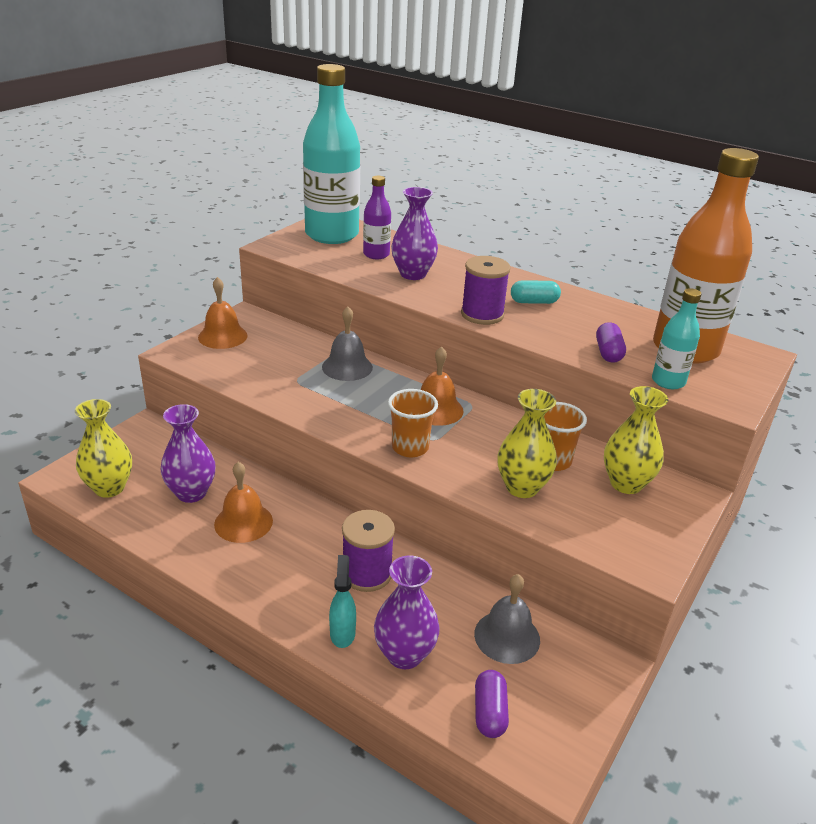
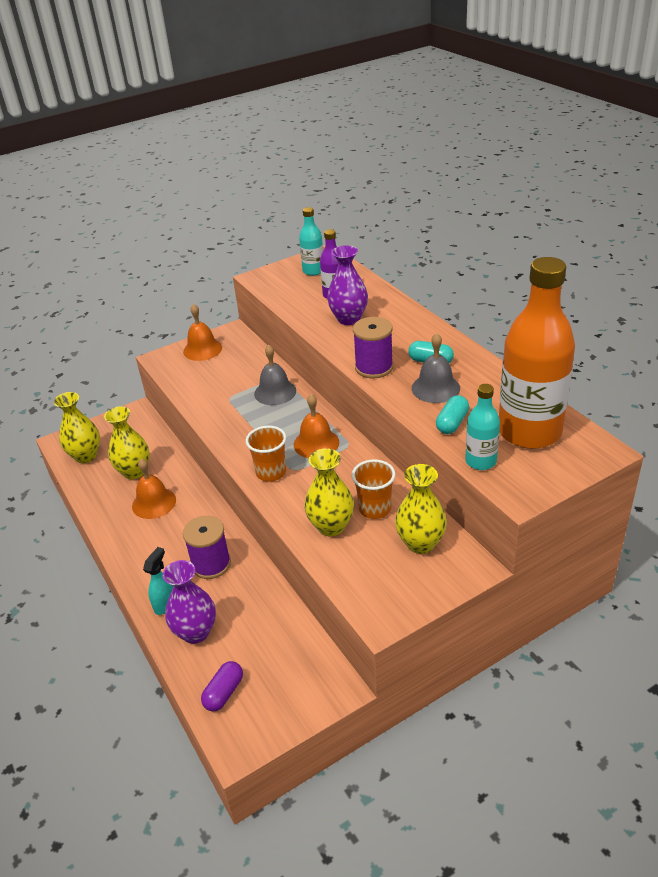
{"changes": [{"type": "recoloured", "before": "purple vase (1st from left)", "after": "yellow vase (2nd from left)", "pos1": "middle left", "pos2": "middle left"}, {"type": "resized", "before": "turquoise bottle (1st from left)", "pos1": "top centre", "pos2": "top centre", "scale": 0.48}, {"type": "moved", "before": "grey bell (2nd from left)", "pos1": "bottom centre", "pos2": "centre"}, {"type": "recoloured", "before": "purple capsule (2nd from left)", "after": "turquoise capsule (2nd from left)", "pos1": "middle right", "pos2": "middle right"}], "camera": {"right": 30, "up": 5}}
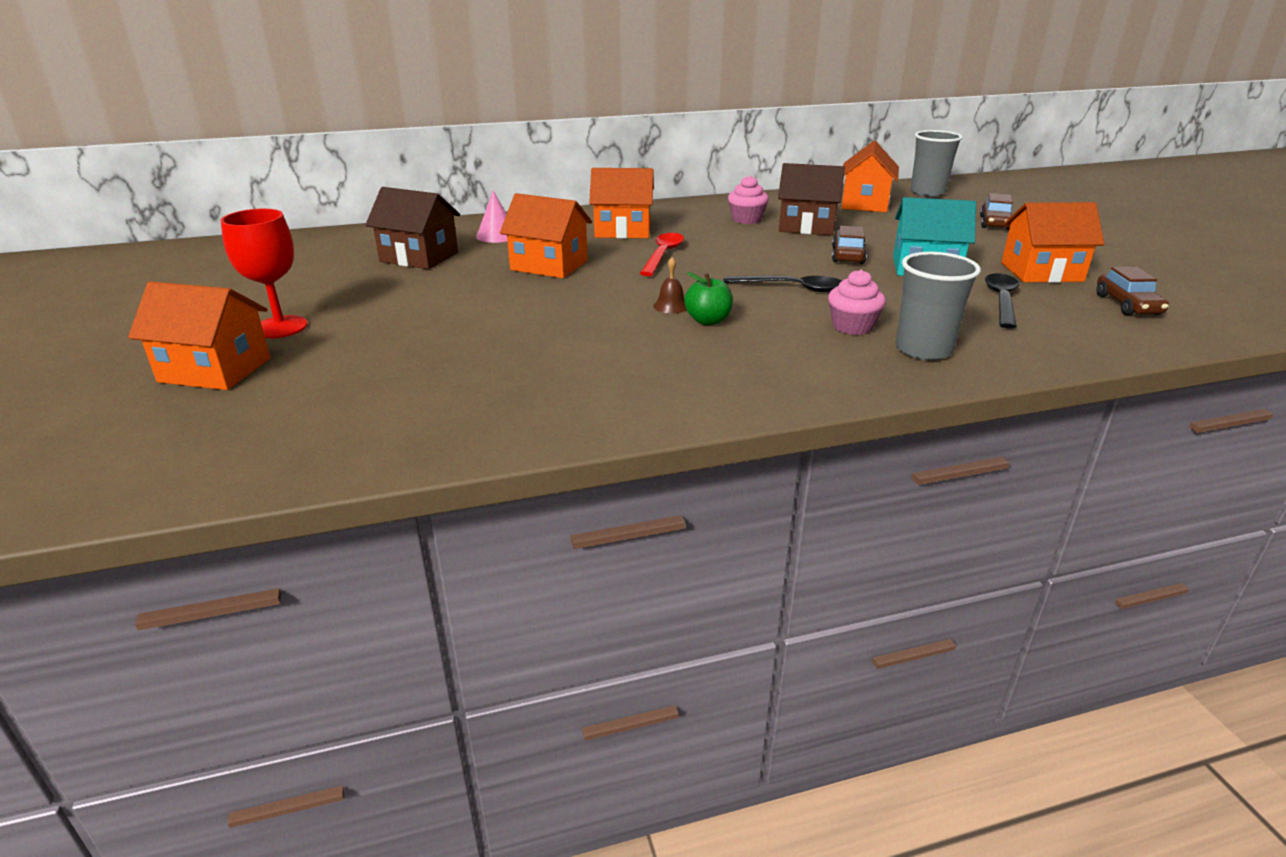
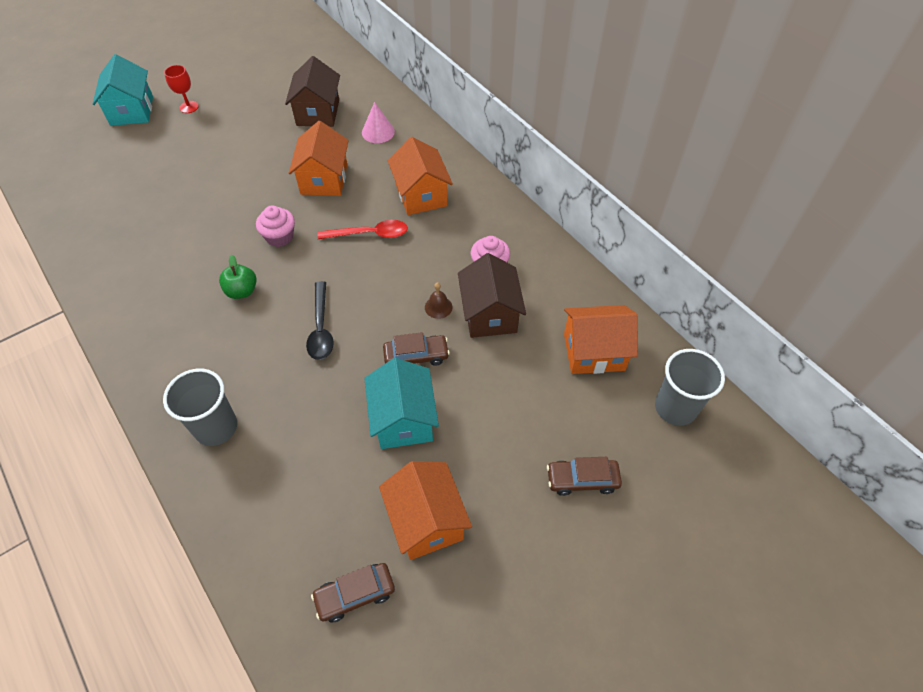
{"changes": [{"type": "recoloured", "before": "orange house (1st from left)", "after": "turquoise house (1st from left)", "pos1": "middle left", "pos2": "top left"}, {"type": "resized", "before": "red goblet", "pos1": "top left", "pos2": "top left", "scale": 0.63}, {"type": "moved", "before": "brown bell", "pos1": "top centre", "pos2": "centre"}, {"type": "moved", "before": "pink cupcake (2nd from left in the first image)", "after": "pink cupcake (1st from left)", "pos1": "centre", "pos2": "top left"}, {"type": "removed", "before": "black spoon (2nd from left)", "pos1": "middle right"}], "camera": {"right": 70, "up": 25}}
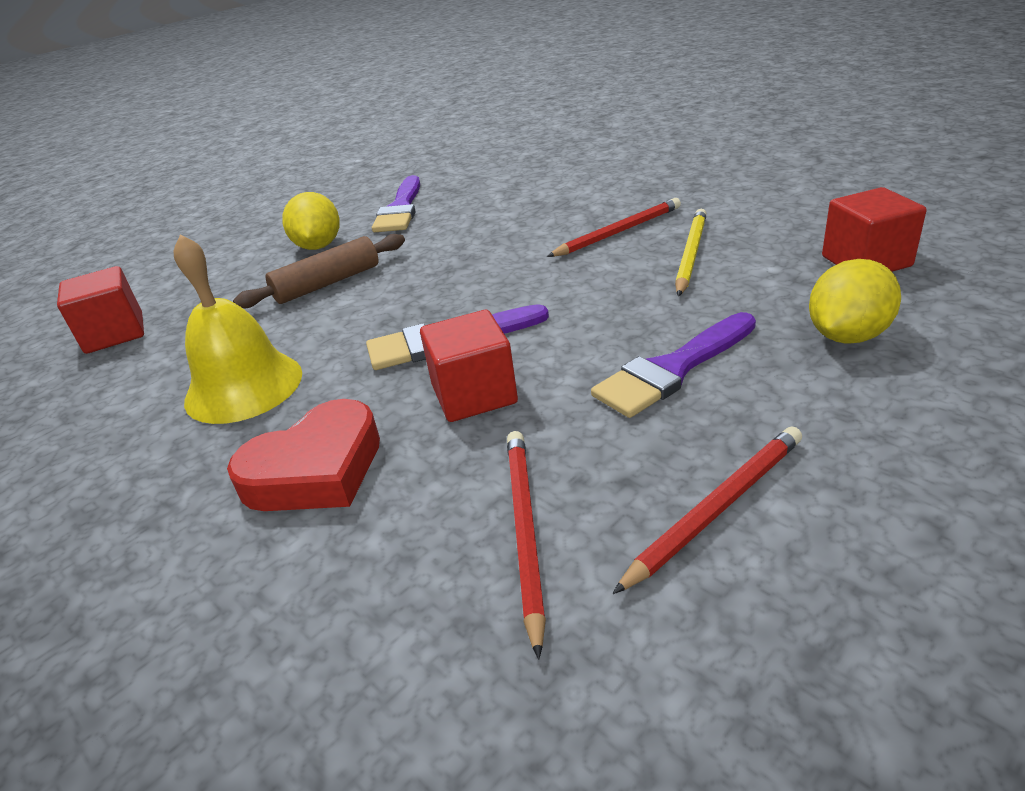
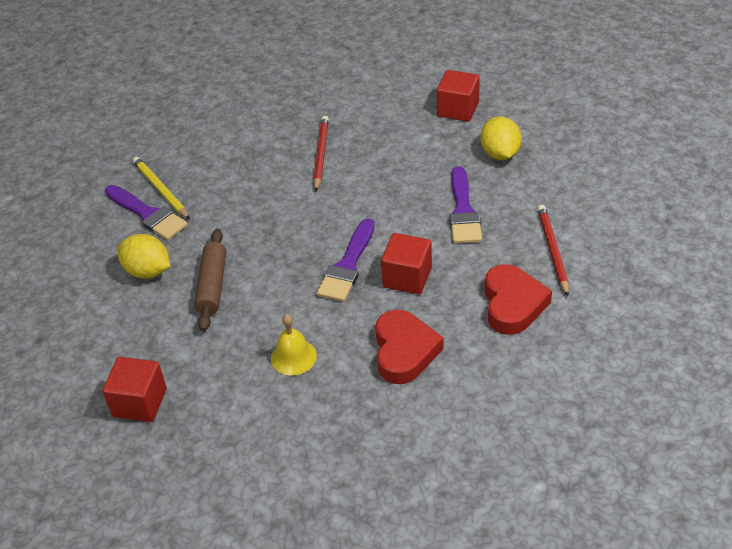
{"changes": [{"type": "resized", "before": "yellow bell", "pos1": "middle left", "pos2": "centre", "scale": 0.61}, {"type": "replaced", "before": "red pencil (1st from left)", "after": "red heart (2nd from left)", "pos1": "bottom centre", "pos2": "middle right"}, {"type": "moved", "before": "yellow pencil", "pos1": "top right", "pos2": "middle left"}], "camera": {"right": -55, "up": 10}}
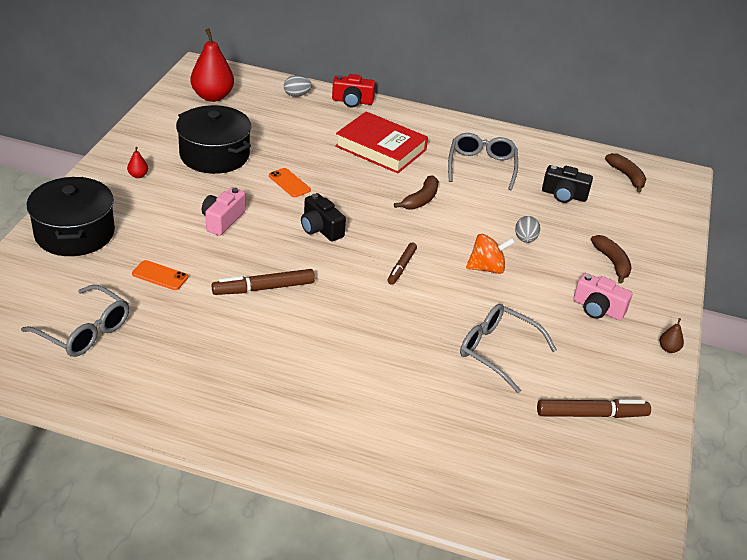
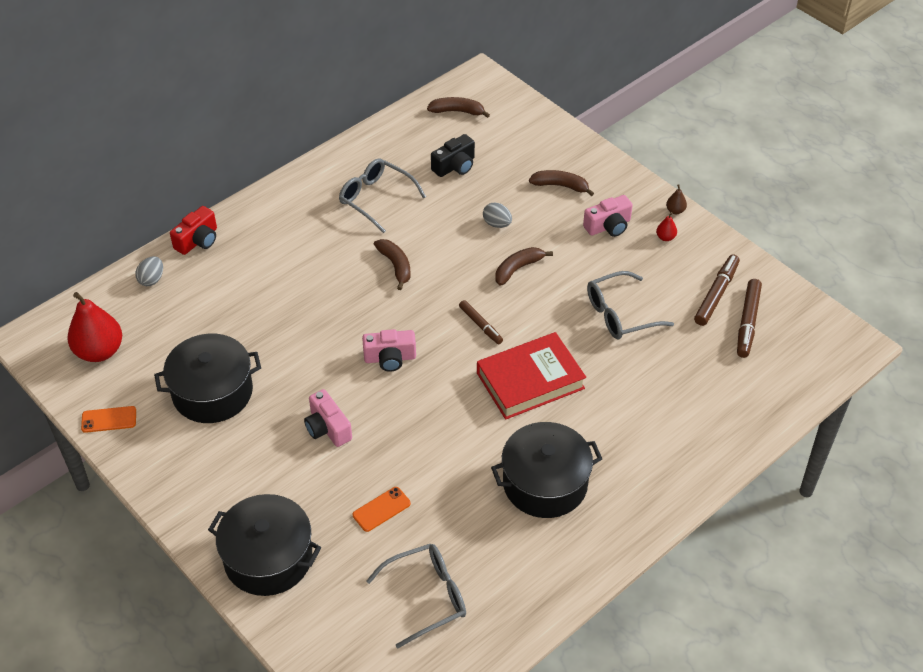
{"changes": [{"type": "moved", "before": "red pear (1st from left in the first image)", "after": "red pear (2nd from left)", "pos1": "top left", "pos2": "middle right"}, {"type": "moved", "before": "brown marker (1st from left in the first image)", "after": "brown marker (3rd from left)", "pos1": "centre", "pos2": "middle right"}, {"type": "moved", "before": "orange phone (2nd from left in the first image)", "after": "orange phone (1st from left)", "pos1": "top centre", "pos2": "middle left"}, {"type": "recoloured", "before": "black camera (1st from left)", "after": "pink camera (2nd from left)", "pos1": "centre", "pos2": "centre"}, {"type": "moved", "before": "red book", "pos1": "top centre", "pos2": "centre"}, {"type": "replaced", "before": "orange spinning top", "after": "brown banana (3rd from left)", "pos1": "centre", "pos2": "centre"}, {"type": "added", "after": "black pot (3rd from left)", "pos2": "bottom centre"}], "camera": {"right": -55, "up": 10}}
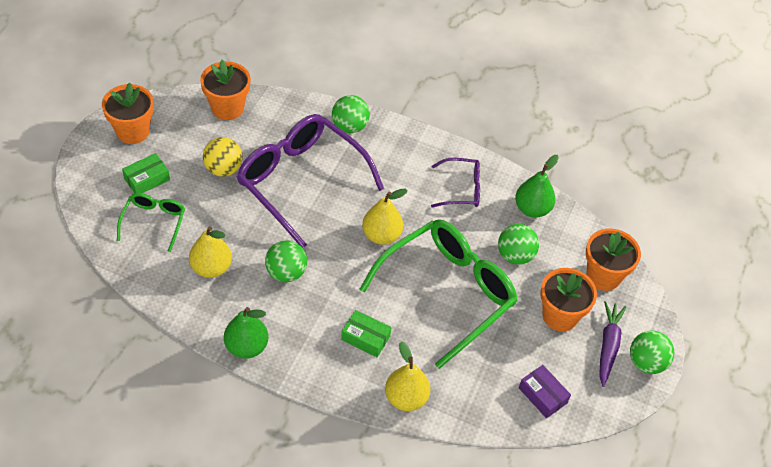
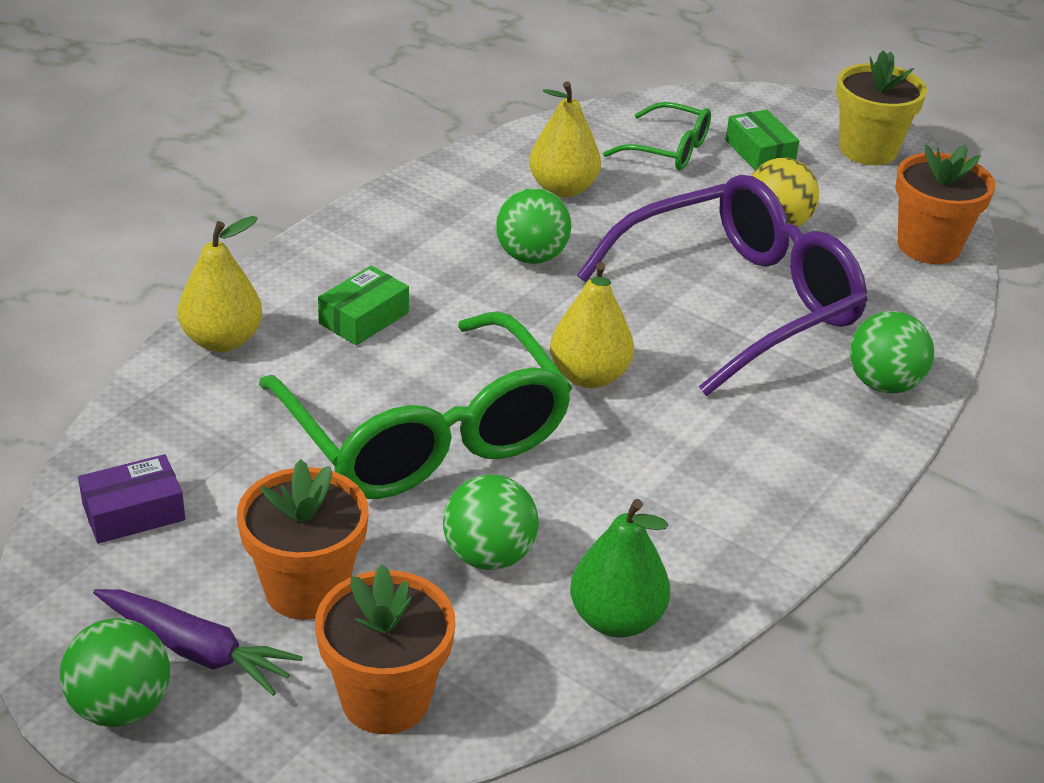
{"changes": [{"type": "recoloured", "before": "orange flower pot (1st from left)", "after": "yellow flower pot", "pos1": "top left", "pos2": "top right"}, {"type": "removed", "before": "green pear (1st from left)", "pos1": "bottom left"}, {"type": "removed", "before": "purple glasses (2nd from left)", "pos1": "centre"}], "camera": {"right": 105, "up": -15}}
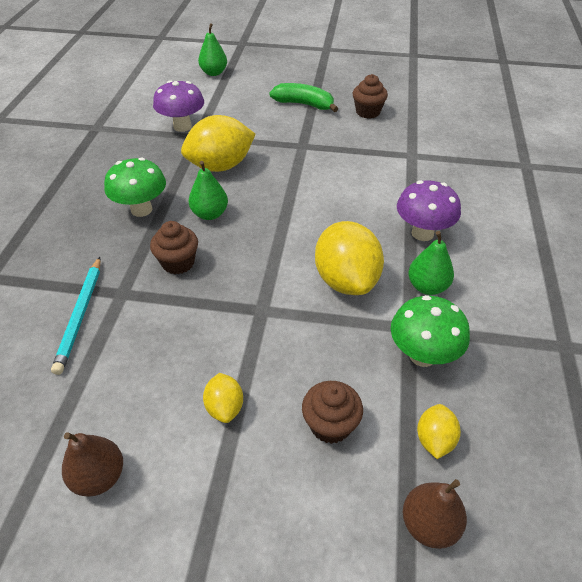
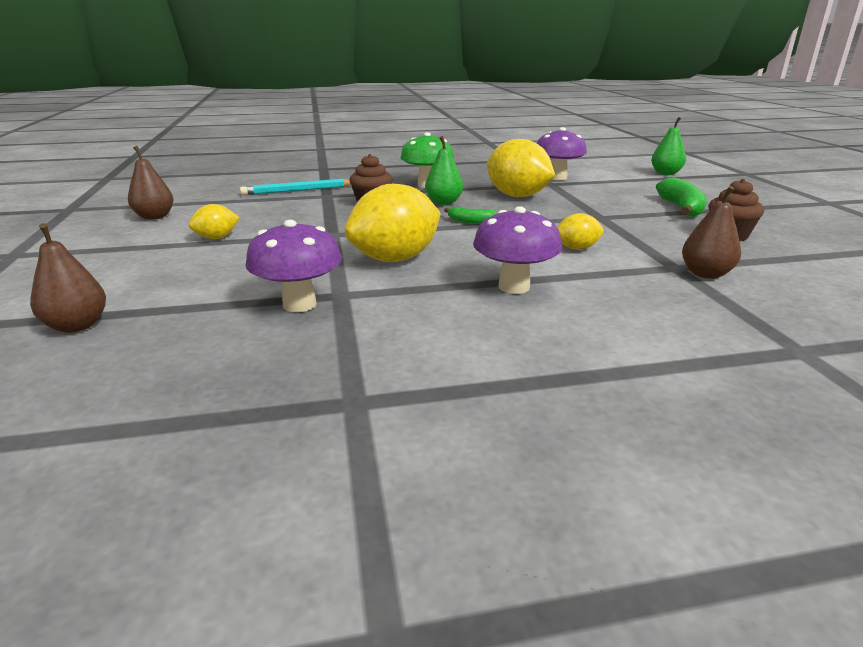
{"changes": [{"type": "removed", "before": "brown cupcake (2nd from left)", "pos1": "bottom centre"}, {"type": "recoloured", "before": "green mushroom (2nd from left)", "after": "purple mushroom (1st from left)", "pos1": "middle right", "pos2": "centre"}, {"type": "removed", "before": "green pear (3rd from left)", "pos1": "middle right"}, {"type": "moved", "before": "yellow lemon (4th from left)", "pos1": "bottom right", "pos2": "middle right"}, {"type": "added", "after": "green banana (1st from left)", "pos2": "top centre"}, {"type": "added", "after": "brown pear (3rd from left)", "pos2": "middle right"}], "camera": {"right": 70, "up": -20}}
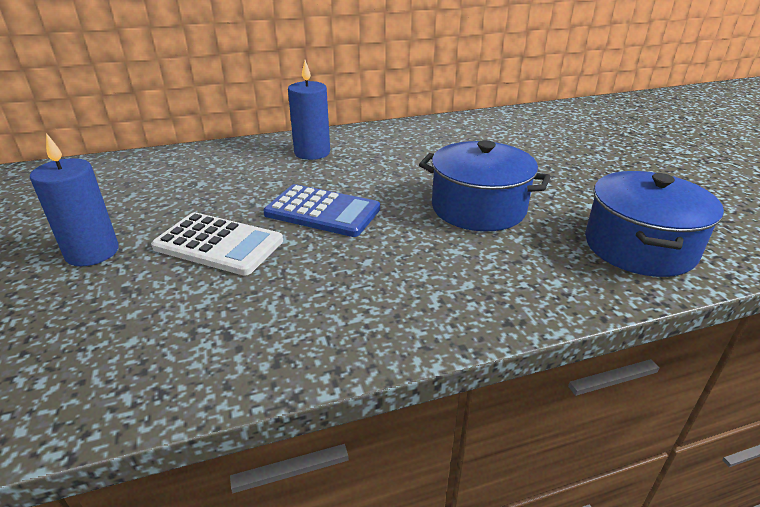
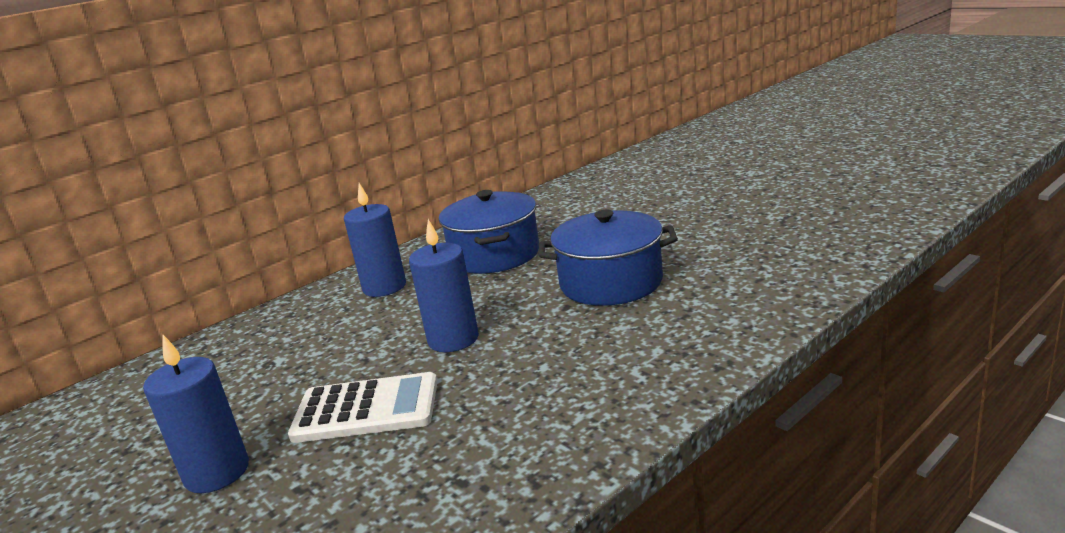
{"changes": [{"type": "replaced", "before": "blue calculator", "after": "blue candle (3rd from left)", "pos1": "centre", "pos2": "centre"}, {"type": "moved", "before": "blue pot (2nd from left in the first image)", "after": "blue pot (1st from left)", "pos1": "middle right", "pos2": "centre"}], "camera": {"right": -20, "up": -10}}
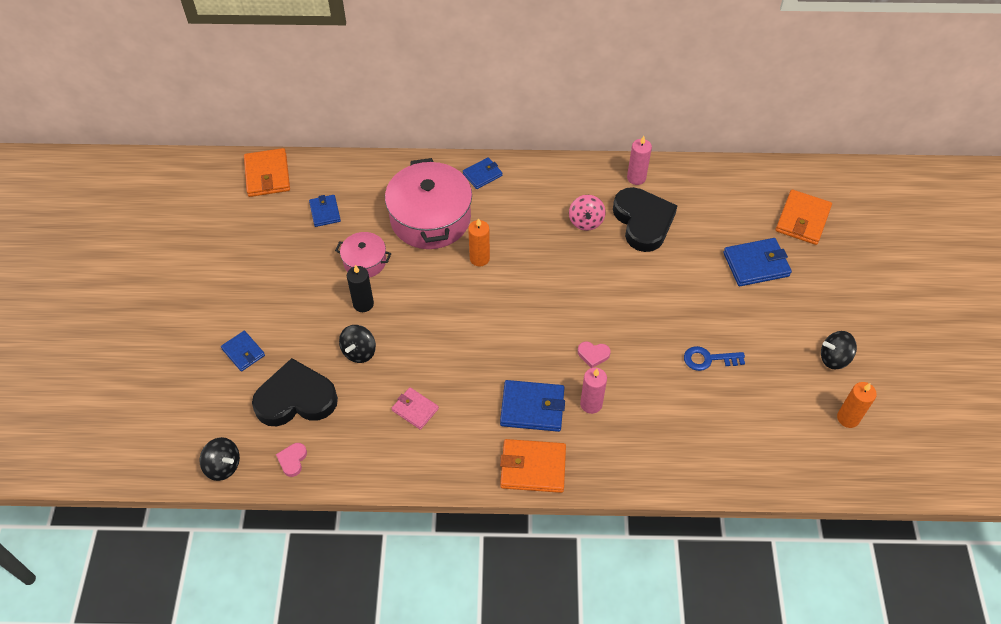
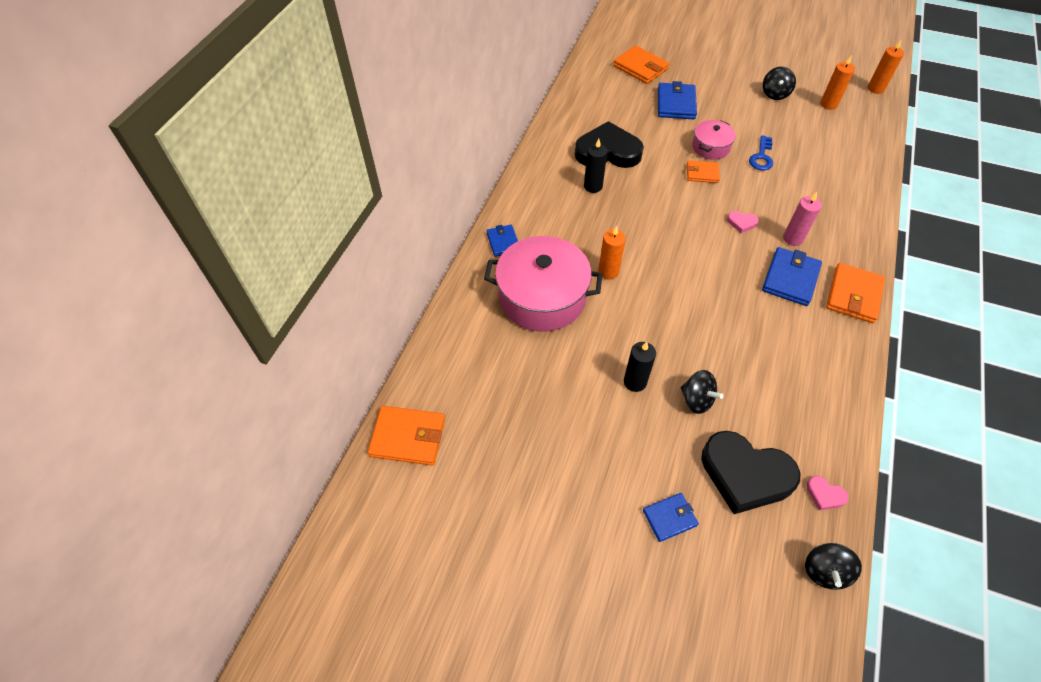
{"changes": [{"type": "turned", "before": "black spinning top (1st from left in the first image)", "pos1": "bottom left", "pos2": "bottom right", "turn": 150}, {"type": "turned", "before": "black heart (1st from left in the first image)", "pos1": "middle left", "pos2": "bottom right", "turn": -75}, {"type": "removed", "before": "blue wallet (2nd from left)", "pos1": "middle left"}, {"type": "moved", "before": "pink pot (1st from left in the first image)", "after": "pink pot (2nd from left)", "pos1": "centre", "pos2": "top right"}, {"type": "removed", "before": "pink wallet", "pos1": "centre"}, {"type": "replaced", "before": "pink spinning top", "after": "black candle (1st from left)", "pos1": "centre", "pos2": "top centre"}, {"type": "turned", "before": "pink heart (2nd from left in the first image)", "pos1": "centre", "pos2": "top right", "turn": 75}, {"type": "removed", "before": "pink candle (2nd from left)", "pos1": "top centre"}, {"type": "added", "after": "orange wallet (3rd from left)", "pos2": "top right"}, {"type": "added", "after": "orange candle (3rd from left)", "pos2": "top right"}], "camera": {"right": -70, "up": 0}}
